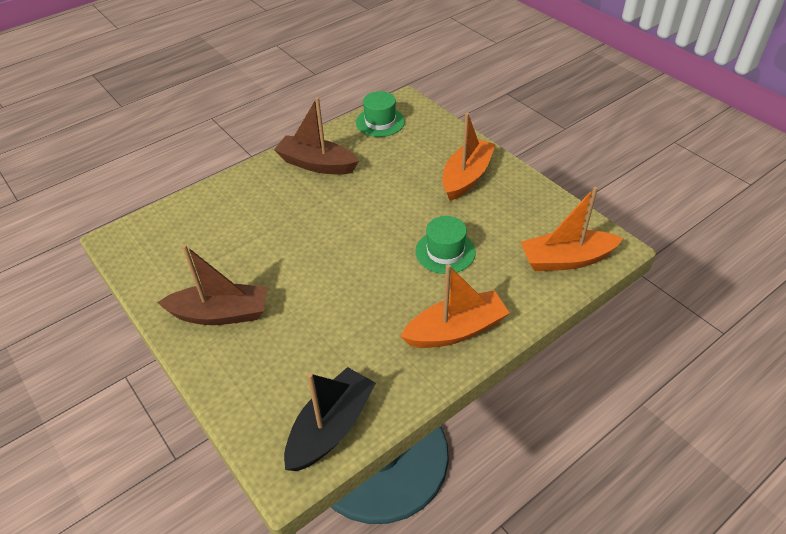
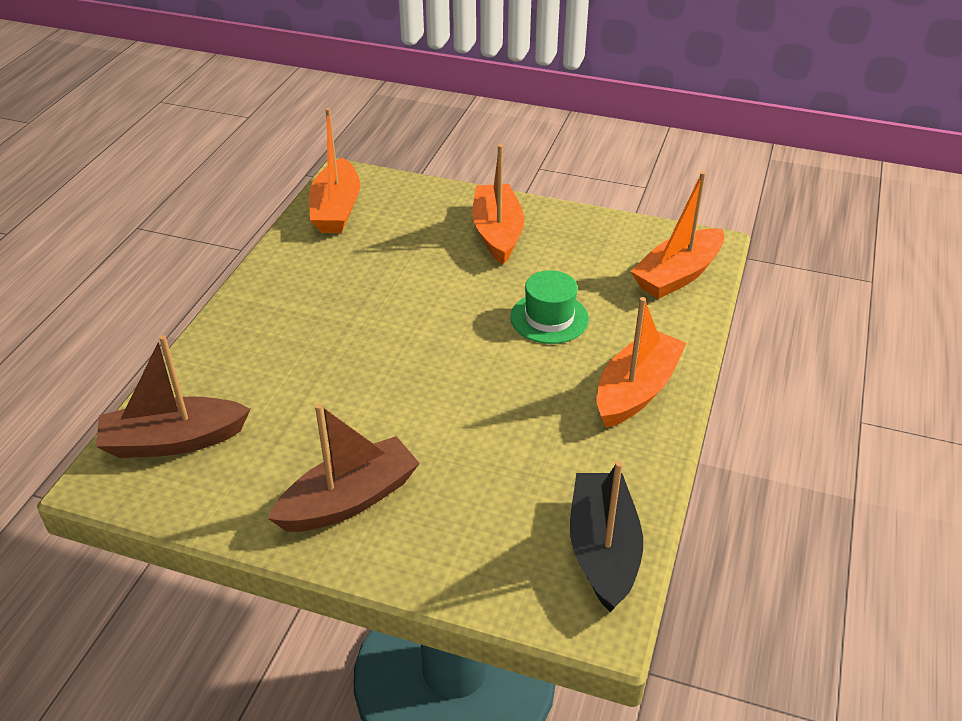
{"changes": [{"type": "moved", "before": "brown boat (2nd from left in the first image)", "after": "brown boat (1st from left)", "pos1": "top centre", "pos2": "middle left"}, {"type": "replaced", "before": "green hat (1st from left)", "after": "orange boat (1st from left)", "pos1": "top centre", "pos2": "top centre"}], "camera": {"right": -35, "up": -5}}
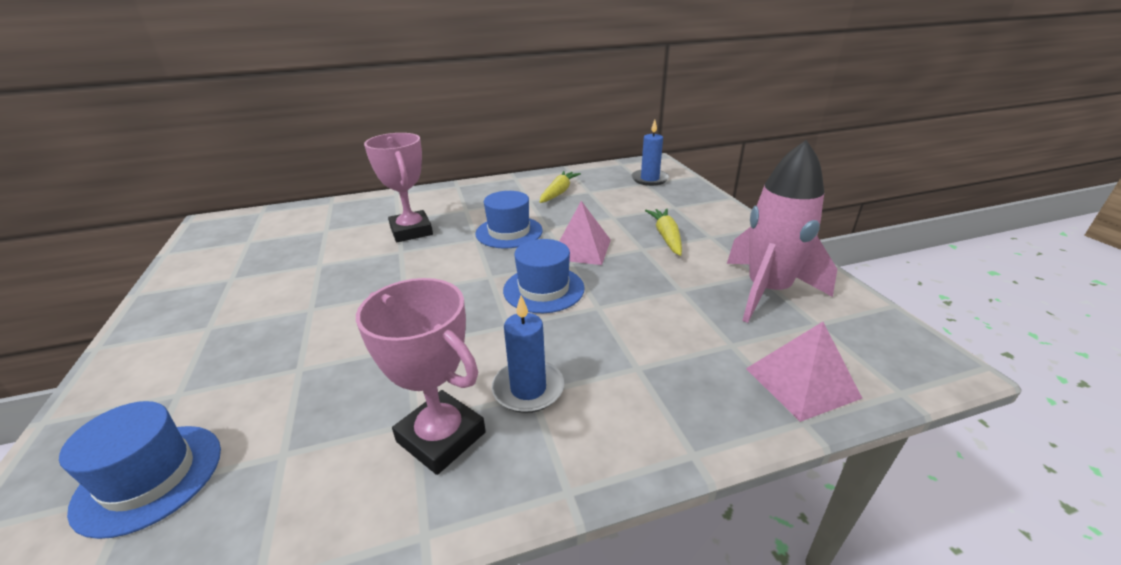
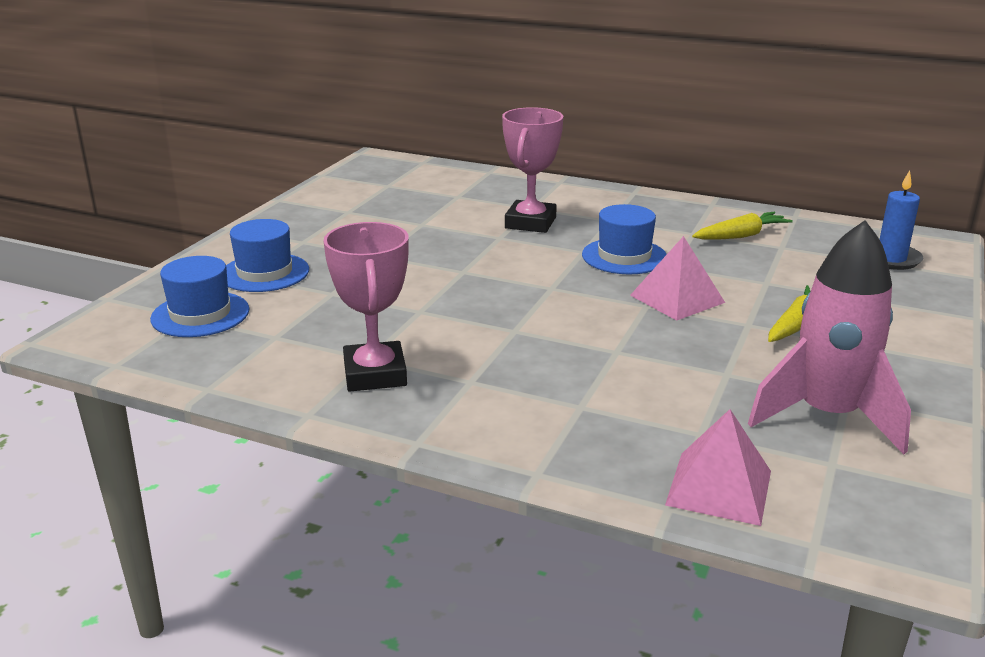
{"changes": [{"type": "removed", "before": "blue candle (1st from left)", "pos1": "centre"}, {"type": "moved", "before": "blue hat (3rd from left in the first image)", "after": "blue hat (2nd from left)", "pos1": "centre", "pos2": "middle left"}], "camera": {"right": 40, "up": -5}}
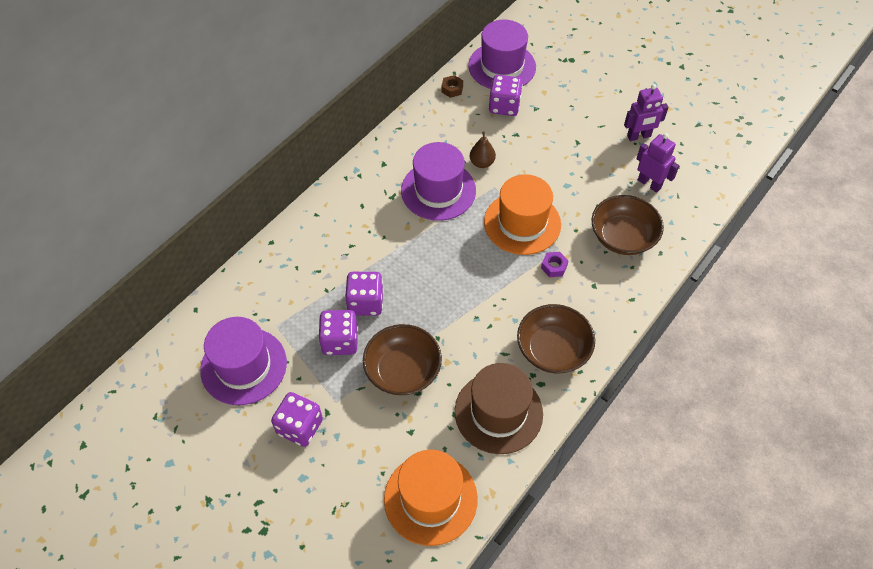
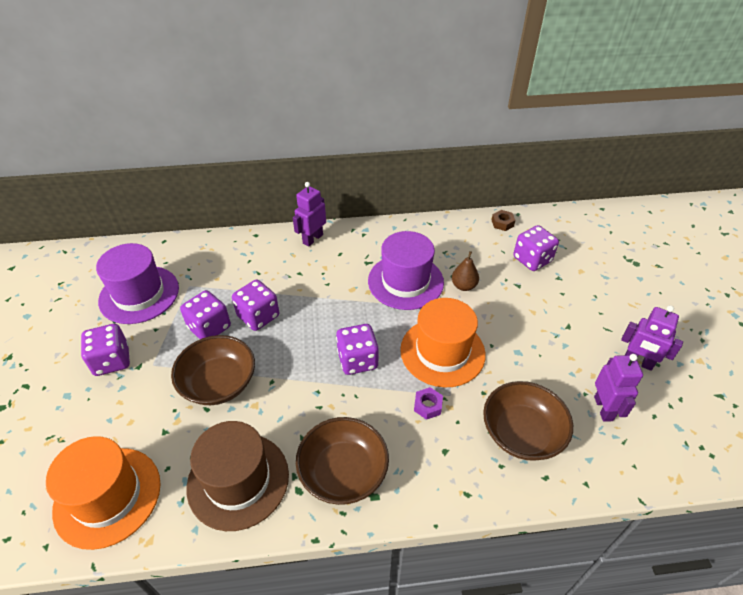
{"changes": [{"type": "removed", "before": "purple hat (3rd from left)", "pos1": "top centre"}, {"type": "added", "after": "purple robot (1st from left)", "pos2": "centre"}, {"type": "added", "after": "purple dice (4th from left)", "pos2": "centre"}], "camera": {"right": 45, "up": -10}}
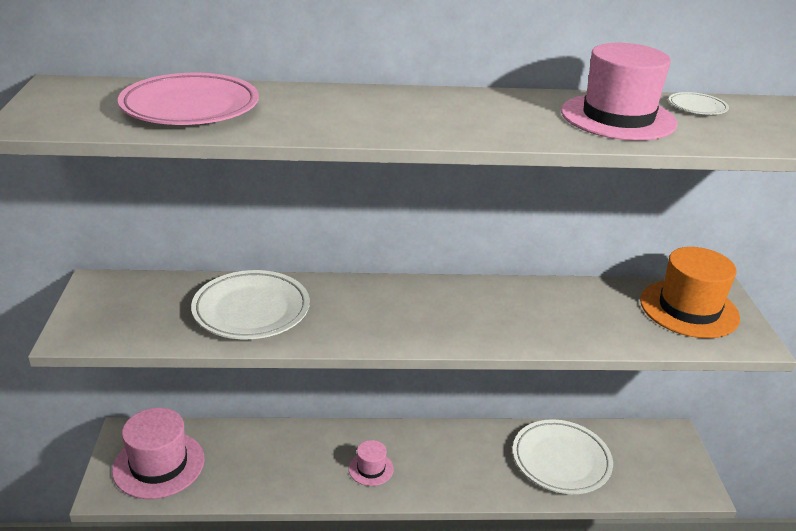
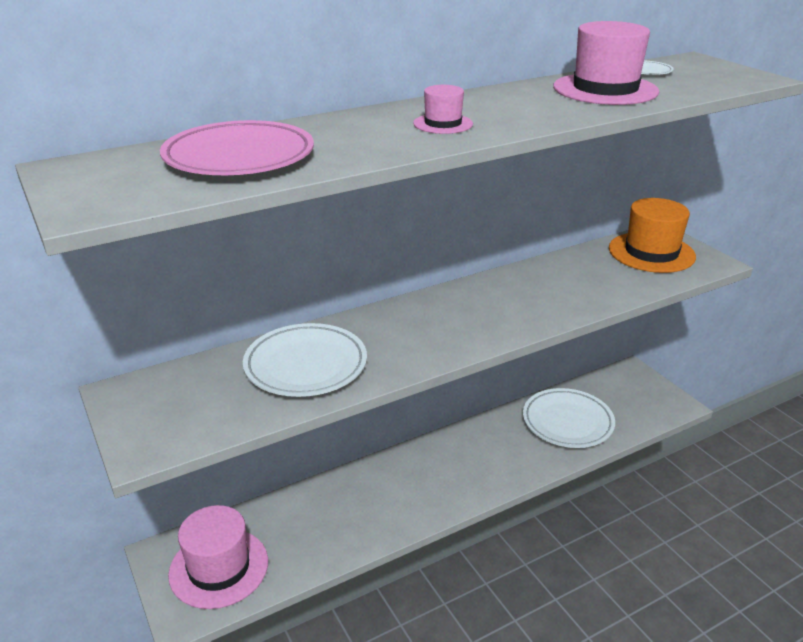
{"changes": [{"type": "moved", "before": "pink hat (2nd from left)", "pos1": "bottom centre", "pos2": "top centre"}], "camera": {"right": -25, "up": 0}}
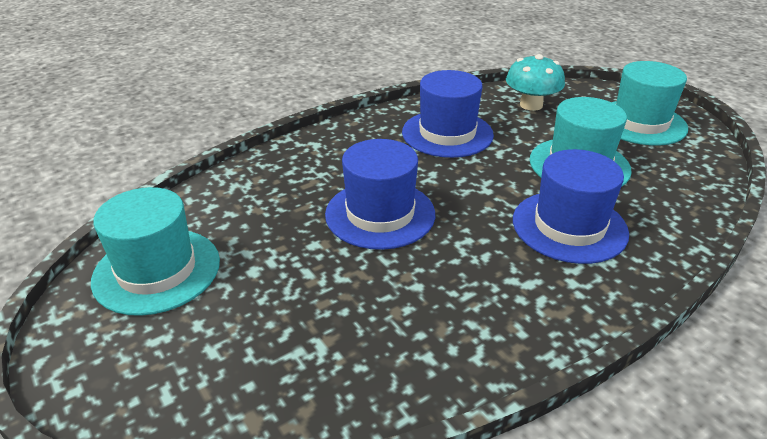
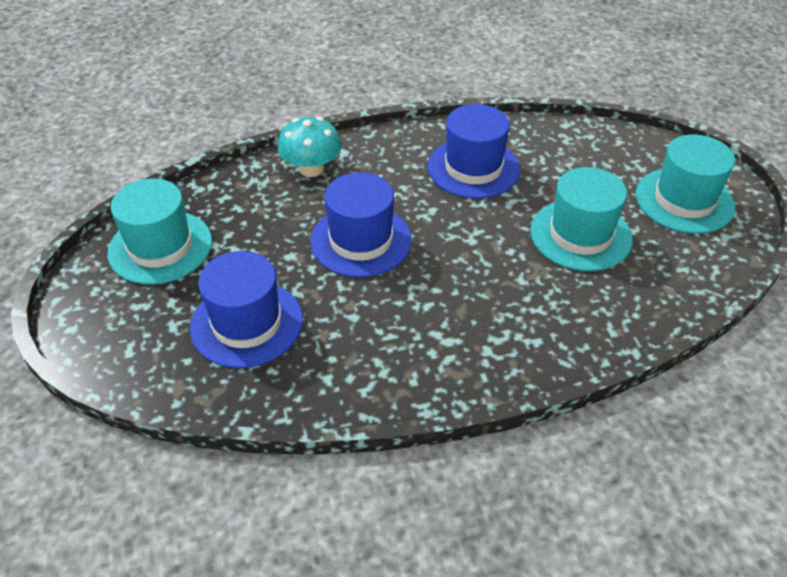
{"changes": [{"type": "moved", "before": "turquoise mushroom", "pos1": "top right", "pos2": "top centre"}, {"type": "moved", "before": "blue hat (3rd from left in the first image)", "after": "blue hat (1st from left)", "pos1": "middle right", "pos2": "middle left"}], "camera": {"right": 20, "up": 10}}
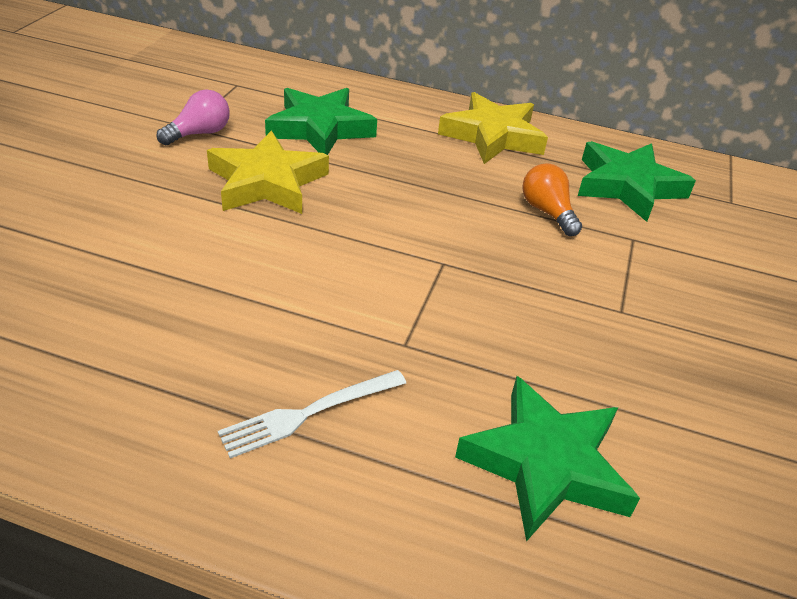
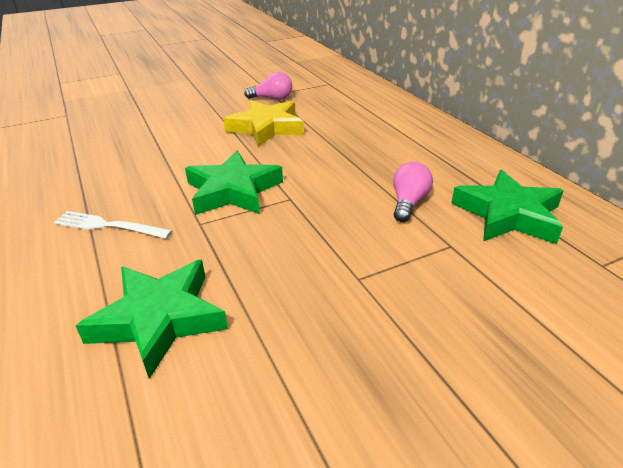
{"changes": [{"type": "moved", "before": "green star (1st from left in the first image)", "after": "green star (2nd from left)", "pos1": "top centre", "pos2": "centre"}, {"type": "removed", "before": "yellow star (2nd from left)", "pos1": "top centre"}, {"type": "recoloured", "before": "orange light bulb", "after": "pink light bulb (2nd from left)", "pos1": "top right", "pos2": "centre"}], "camera": {"right": 50, "up": -5}}
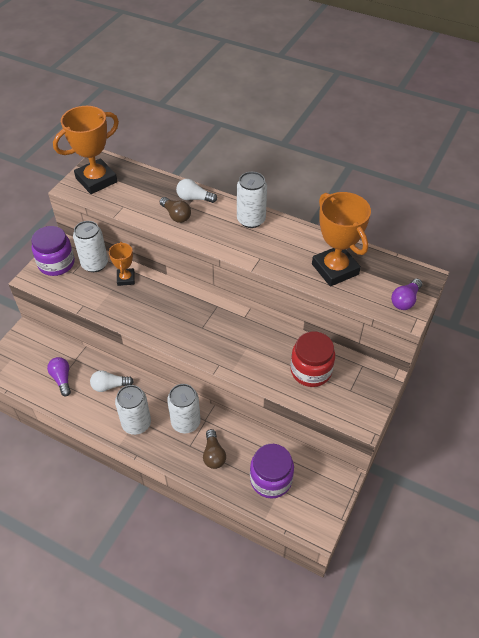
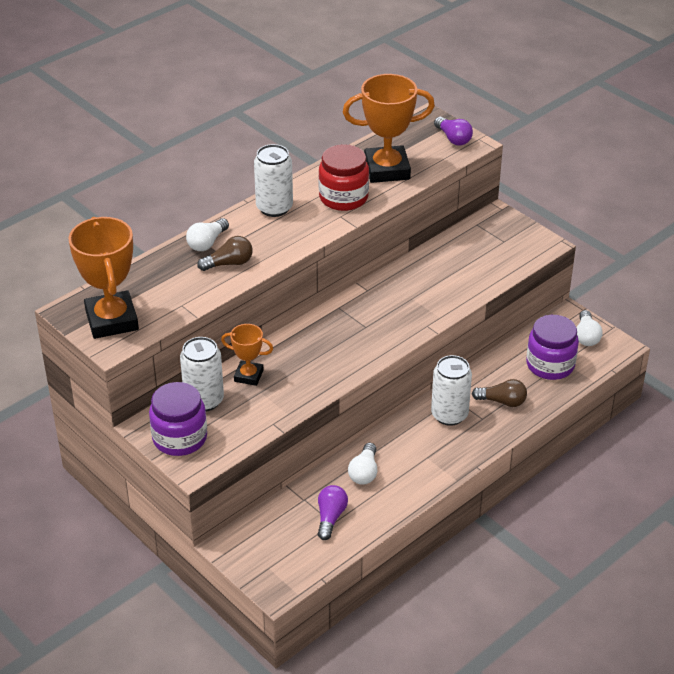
{"changes": [{"type": "turned", "before": "purple light bulb (1st from left)", "pos1": "middle left", "pos2": "bottom centre", "turn": 105}, {"type": "removed", "before": "white can (2nd from left)", "pos1": "middle left"}, {"type": "moved", "before": "red jar", "pos1": "centre", "pos2": "top centre"}, {"type": "added", "after": "white light bulb (3rd from left)", "pos2": "middle right"}], "camera": {"right": -70, "up": -10}}
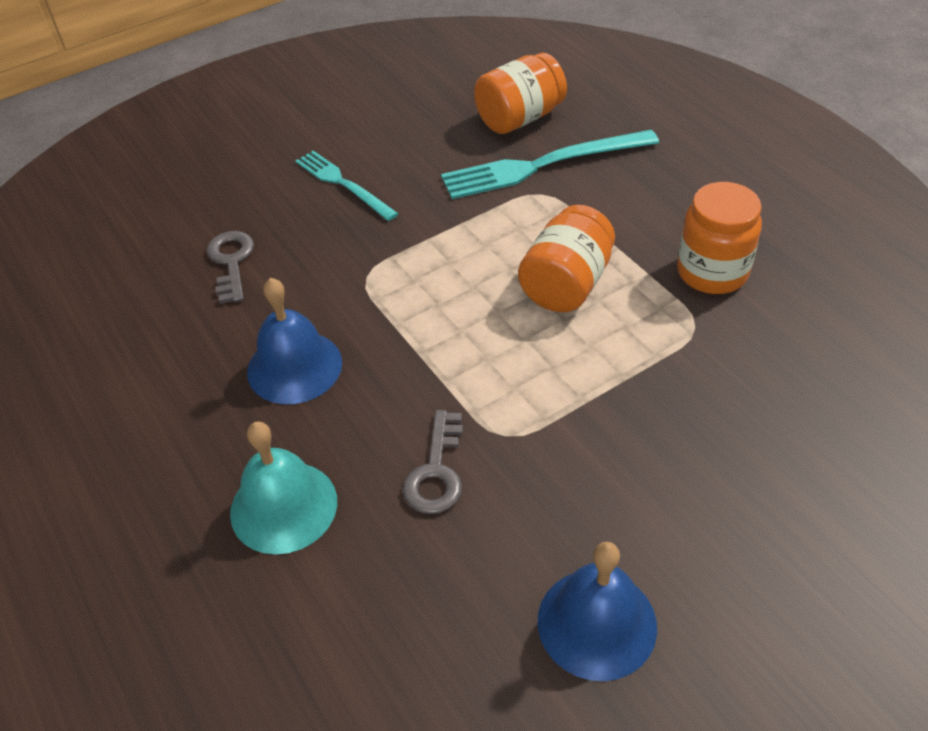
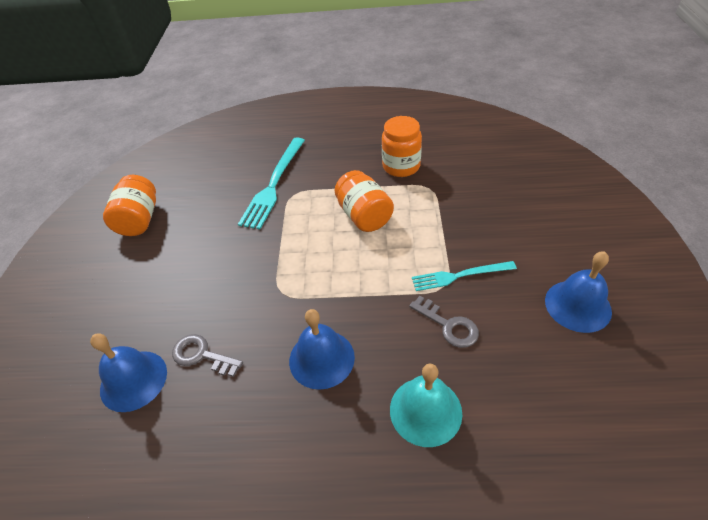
{"changes": [{"type": "moved", "before": "turquoise fork (1st from left in the first image)", "after": "turquoise fork (2nd from left)", "pos1": "top centre", "pos2": "centre"}, {"type": "moved", "before": "orange jar (1st from left)", "pos1": "top centre", "pos2": "middle left"}, {"type": "added", "after": "blue bell (1st from left)", "pos2": "bottom left"}], "camera": {"right": -55, "up": 0}}
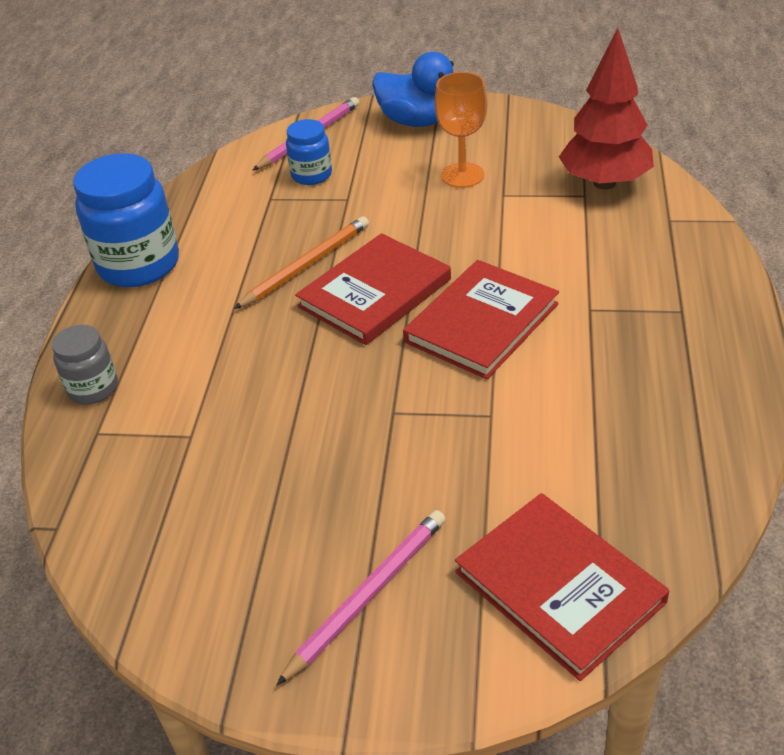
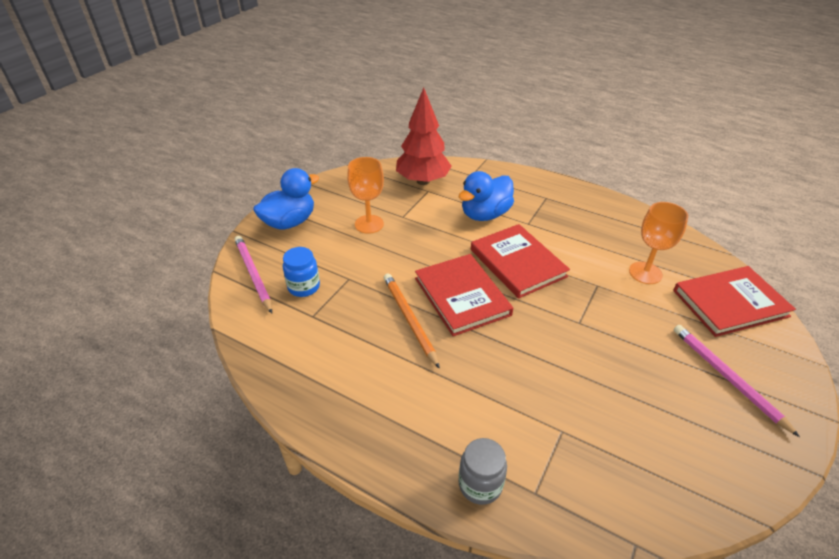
{"changes": [{"type": "removed", "before": "blue jar (1st from left)", "pos1": "top left"}, {"type": "added", "after": "blue duck (2nd from left)", "pos2": "centre"}, {"type": "added", "after": "orange goblet (2nd from left)", "pos2": "middle right"}], "camera": {"right": -70, "up": 0}}
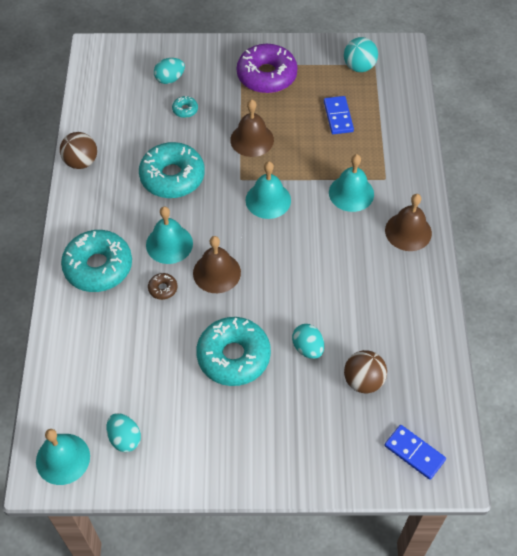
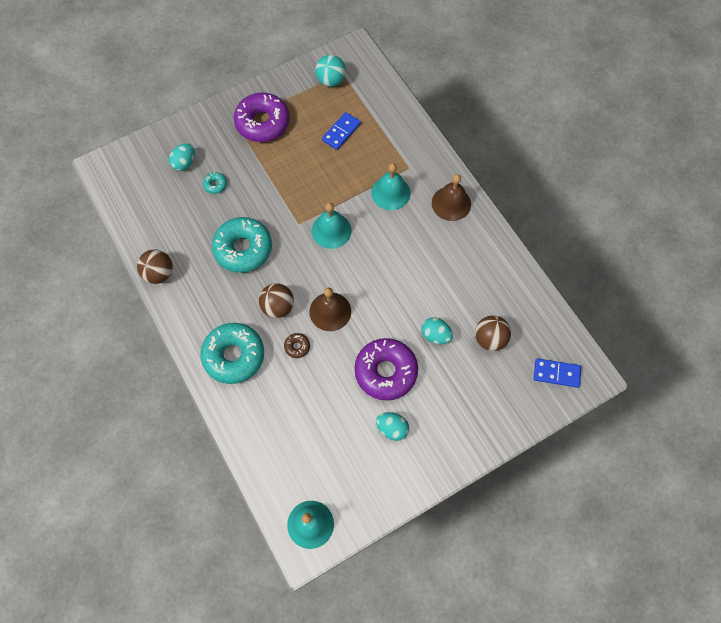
{"changes": [{"type": "moved", "before": "turquoise egg (1st from left in the first image)", "after": "turquoise egg (2nd from left)", "pos1": "bottom left", "pos2": "bottom centre"}, {"type": "replaced", "before": "turquoise bell (2nd from left)", "after": "brown ball (2nd from left)", "pos1": "middle left", "pos2": "centre"}, {"type": "recoloured", "before": "turquoise donut (4th from left)", "after": "purple donut (2nd from left)", "pos1": "centre", "pos2": "centre"}, {"type": "removed", "before": "brown bell (2nd from left)", "pos1": "top centre"}, {"type": "turned", "before": "blue domino (1st from left)", "pos1": "top centre", "pos2": "top centre", "turn": 75}], "camera": {"right": -30, "up": 10}}
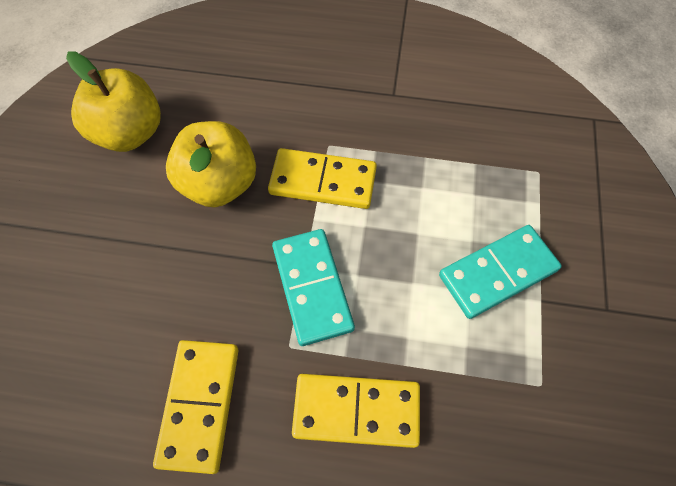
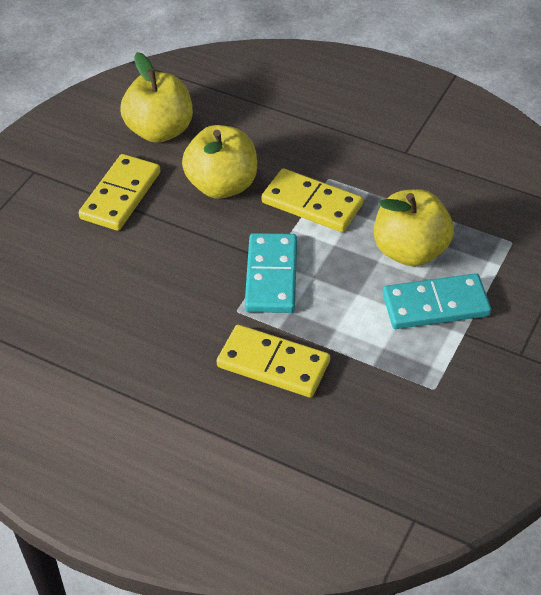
{"changes": [{"type": "moved", "before": "yellow domino (1st from left)", "pos1": "bottom left", "pos2": "top left"}, {"type": "added", "after": "yellow apple (3rd from left)", "pos2": "middle right"}], "camera": {"right": 20, "up": -15}}
